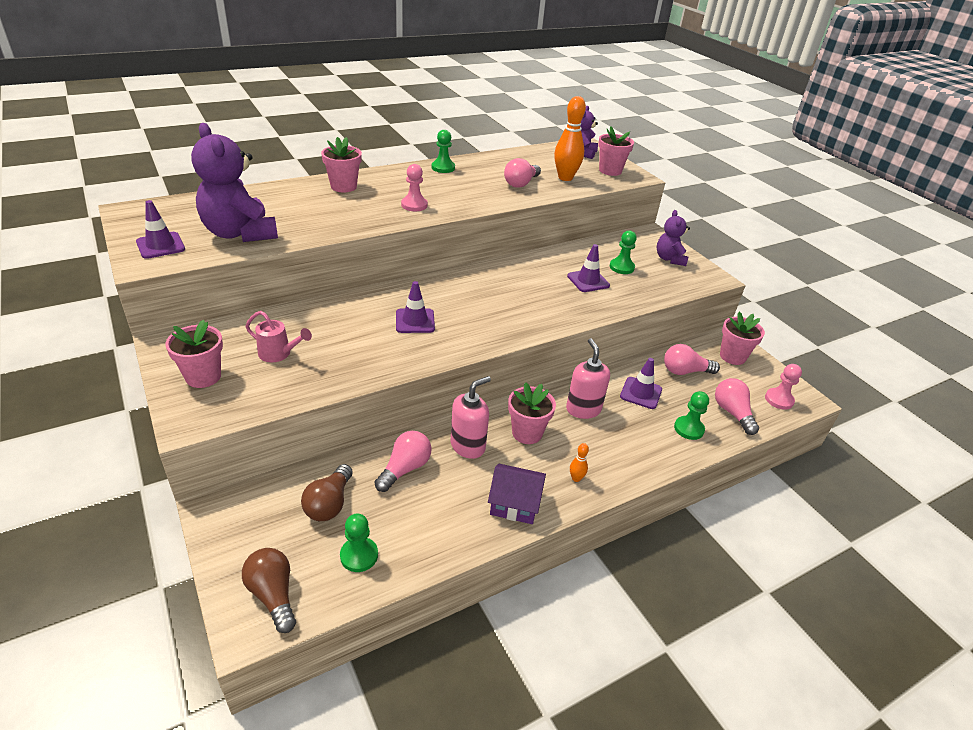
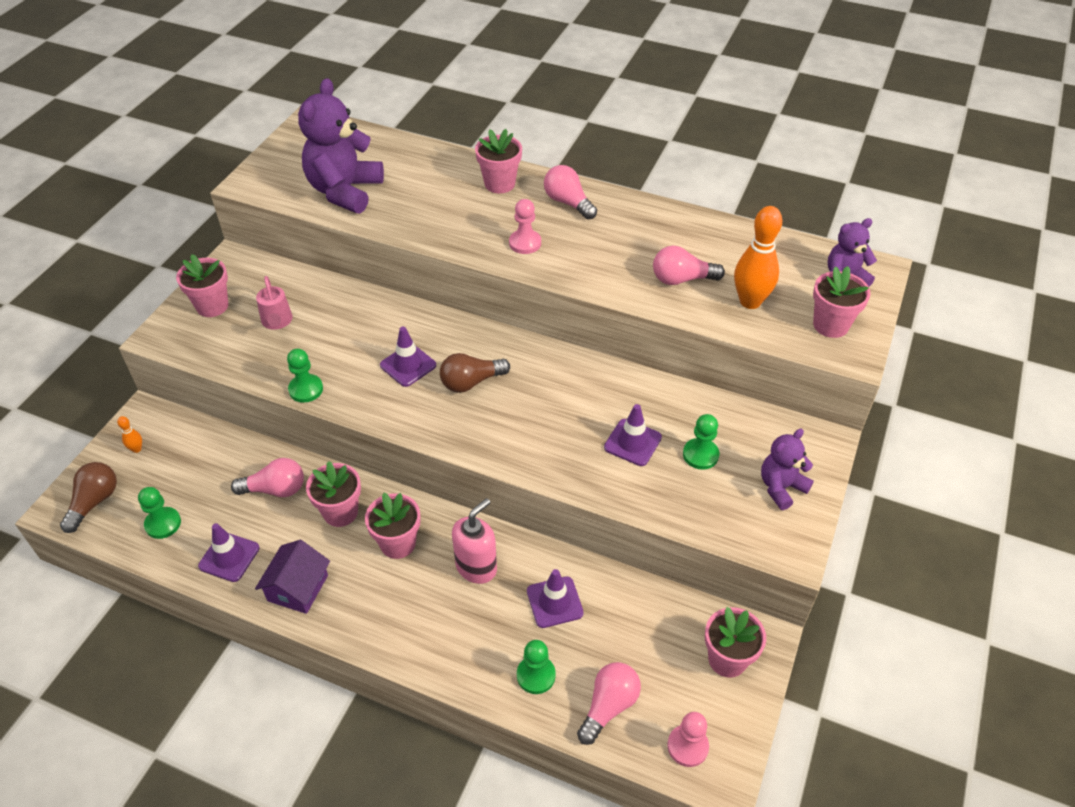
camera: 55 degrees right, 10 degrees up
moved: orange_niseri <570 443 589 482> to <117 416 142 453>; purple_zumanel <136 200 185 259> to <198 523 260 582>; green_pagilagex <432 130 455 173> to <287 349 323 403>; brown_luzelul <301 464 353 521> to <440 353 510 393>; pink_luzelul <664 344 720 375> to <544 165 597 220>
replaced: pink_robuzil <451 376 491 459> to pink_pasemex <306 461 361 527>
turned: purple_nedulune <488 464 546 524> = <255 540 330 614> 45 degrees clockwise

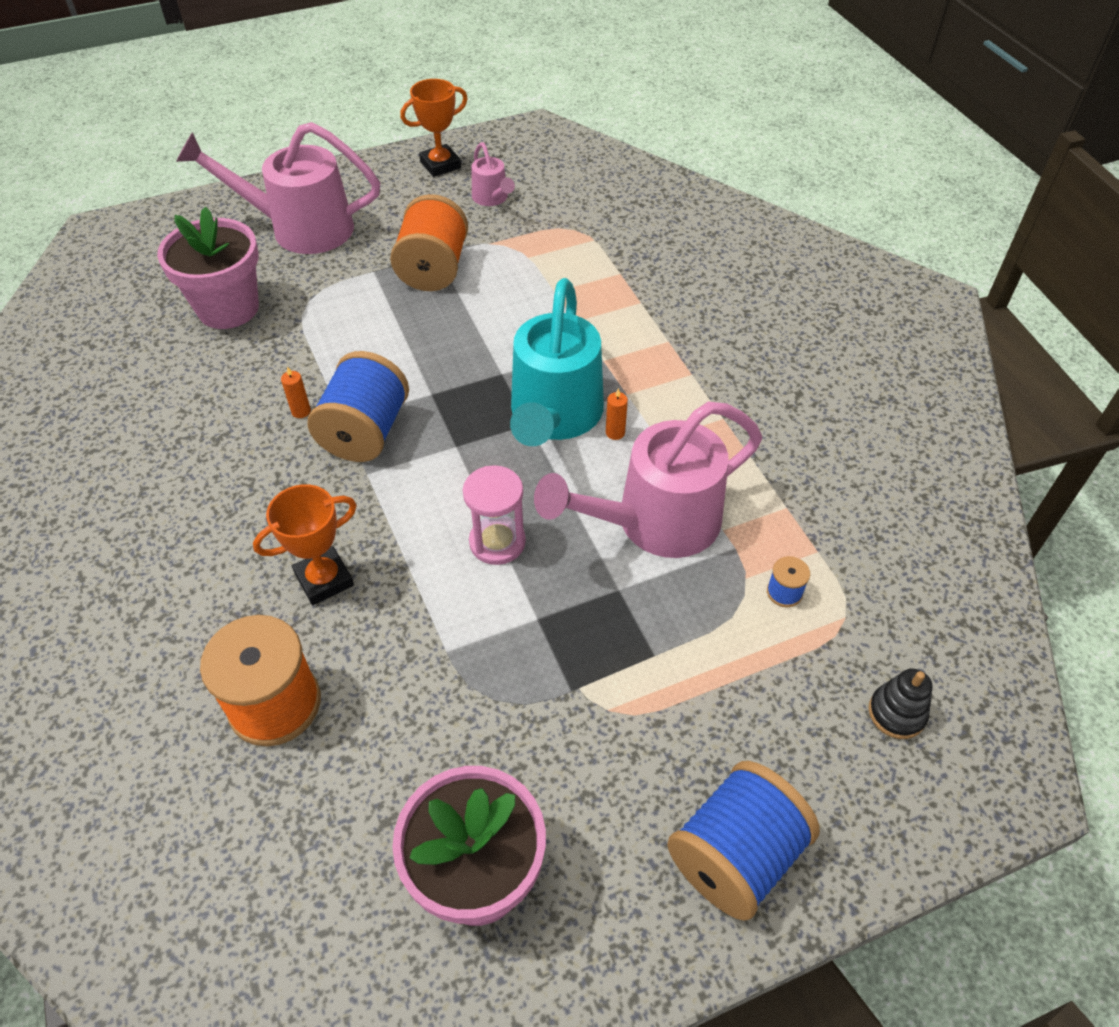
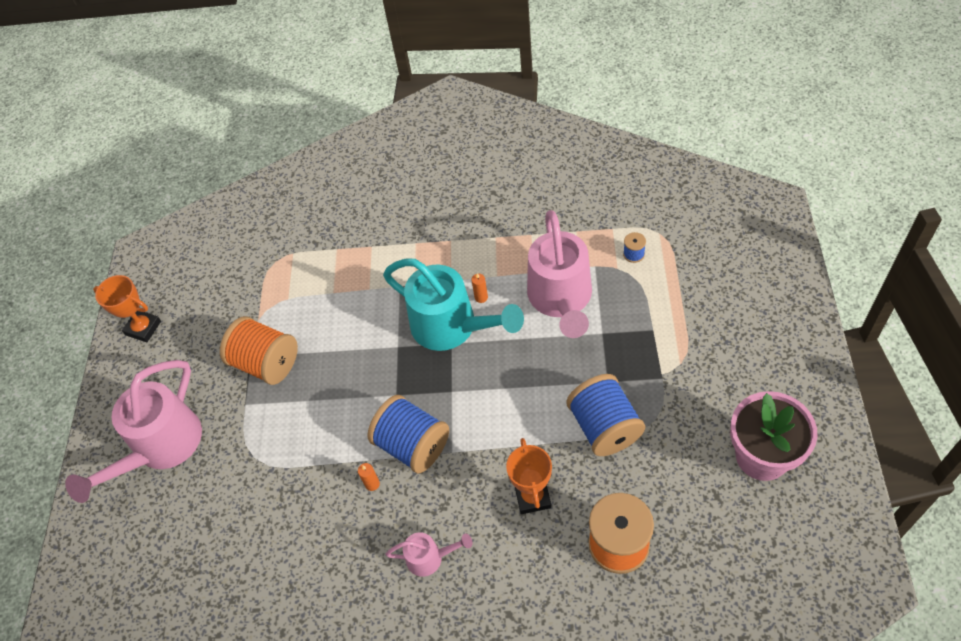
camera: 60 degrees left, 5 degrees up
removed: pink_pasemex <157 207 259 329>; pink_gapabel <463 465 526 565>; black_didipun <869 668 933 739>
moved: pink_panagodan <472 142 515 206> to <386 532 472 577>; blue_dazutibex <667 761 820 921> to <567 374 645 456>
turned: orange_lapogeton <400 79 468 177> = <93 275 161 342> 60 degrees counterclockwise

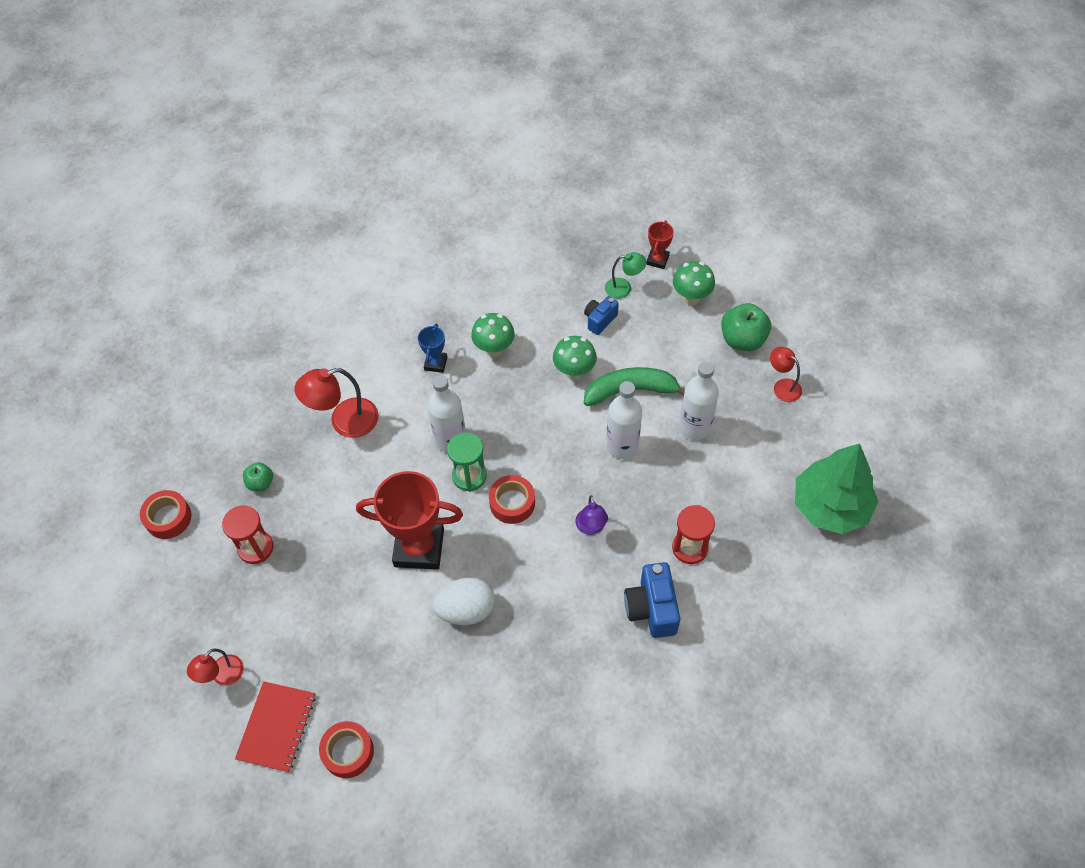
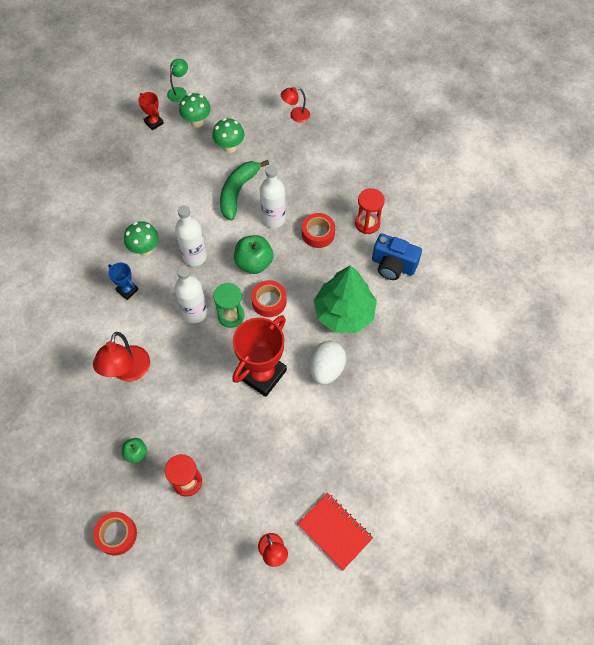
camera: 60 degrees left, 5 degrees up
removed: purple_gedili <575 495 608 535>; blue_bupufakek <584 296 619 335>
moved: green_gedili <605 252 646 299> to <167 59 188 102>; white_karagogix <679 362 719 440> to <175 205 207 266>; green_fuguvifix <553 336 597 380> to <212 118 244 153>; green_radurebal <721 303 771 351> to <234 235 274 274>; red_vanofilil <319 721 374 778> to <302 213 335 248>; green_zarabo <795 443 878 534> to <314 265 377 333>

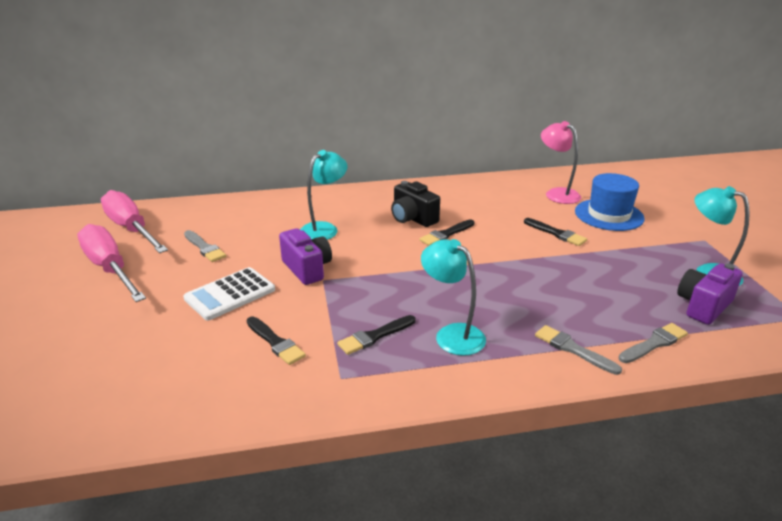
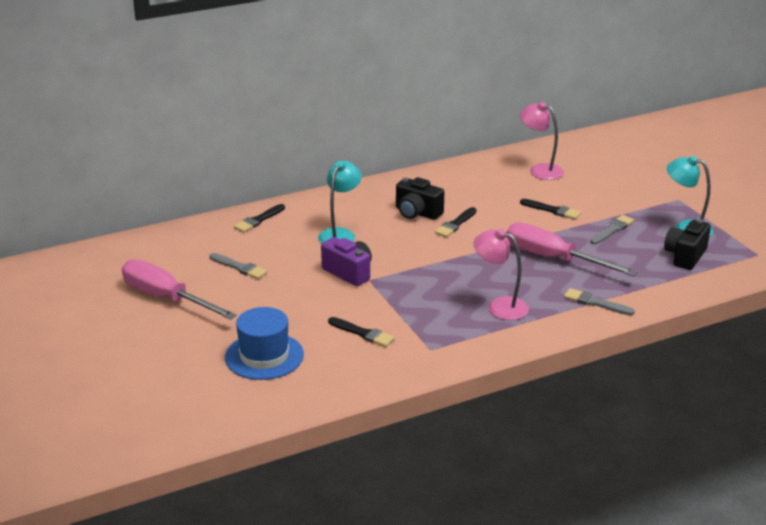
camera: 15 degrees left, 0 degrees up
removed: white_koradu <183 267 275 321>
moved: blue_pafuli <575 173 645 231> to <225 307 304 380>; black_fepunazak <337 315 415 355> to <234 204 285 233>; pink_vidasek <101 190 168 253> to <507 222 637 276>; grey_fepunazak <619 323 688 363> to <590 215 634 244>
recoloured: turquoise_gedili <421 239 486 356> to pink_gedili <473 229 529 320>; purple_bupufakek <677 263 743 325> to black_bupufakek <664 219 711 270>

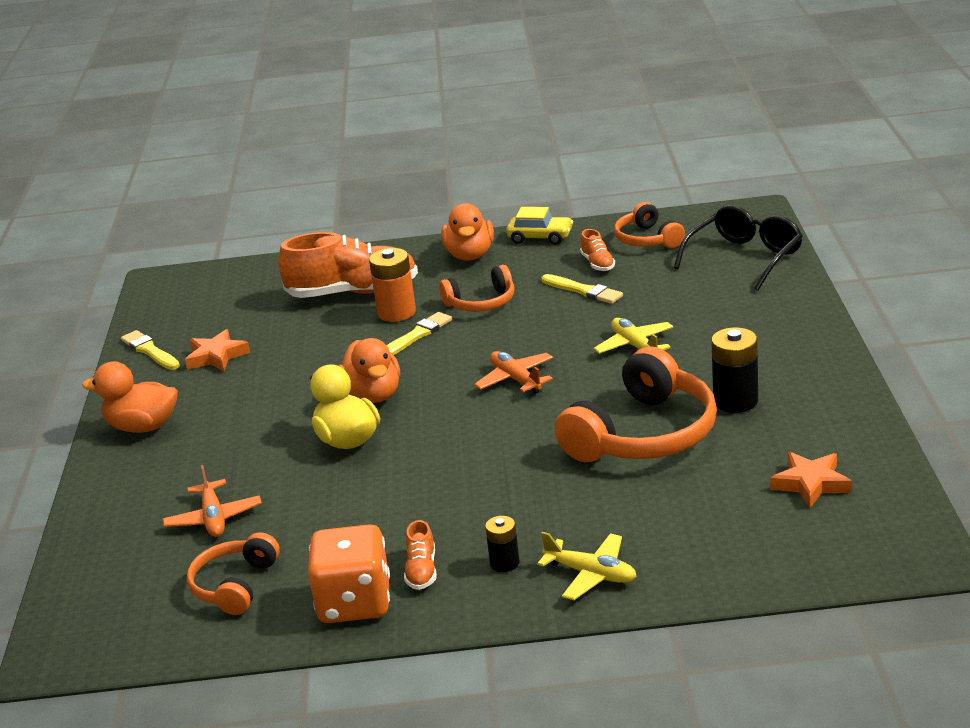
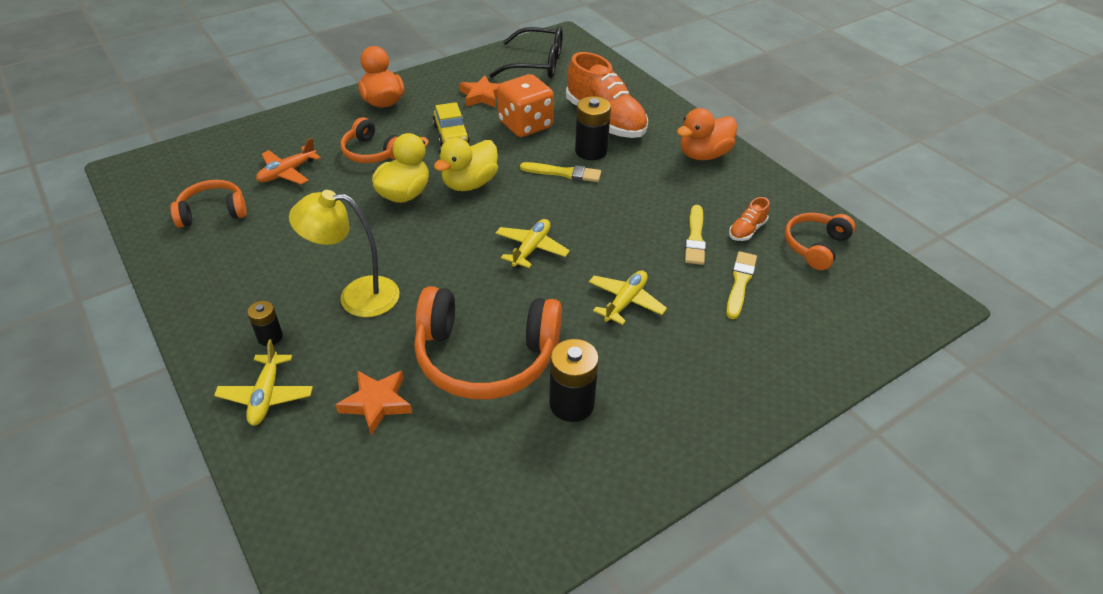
camera: 55 degrees right, 15 degrees up
removed: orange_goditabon <404 520 437 590>
added: yellow_gedili <289 190 399 317>
moved: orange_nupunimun <770 452 852 508> to <336 371 412 435>; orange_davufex <439 265 515 312> to <341 117 399 163>; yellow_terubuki <506 207 573 245> to <432 102 470 146>; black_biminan <674 205 803 290> to <489 26 563 78>; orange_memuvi <308 524 390 623> to <497 74 554 137>; yellow_fepunazak <121 330 180 370> to <726 251 757 319>
recoloured: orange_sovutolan <338 338 400 403> to yellow_sovutolan <434 138 498 191>; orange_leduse <474 351 553 394> to yellow_leduse <496 219 570 269>; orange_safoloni <369 248 416 322> to black_safoloni <575 96 611 160>

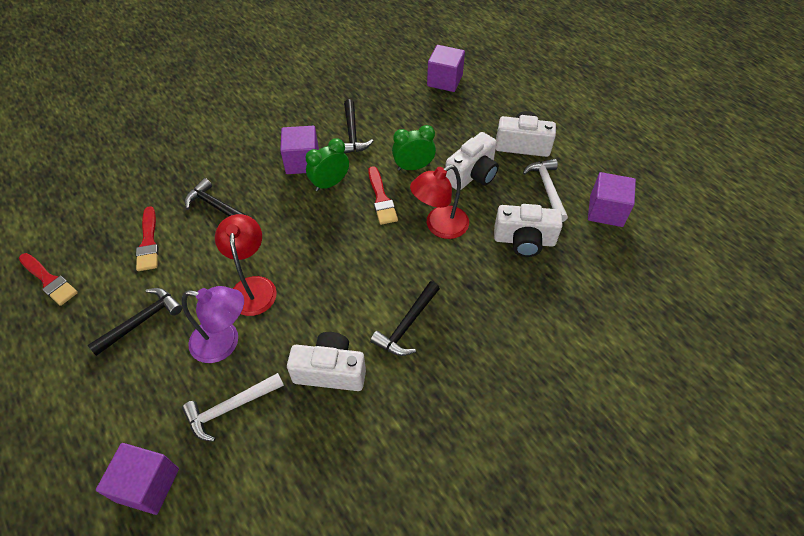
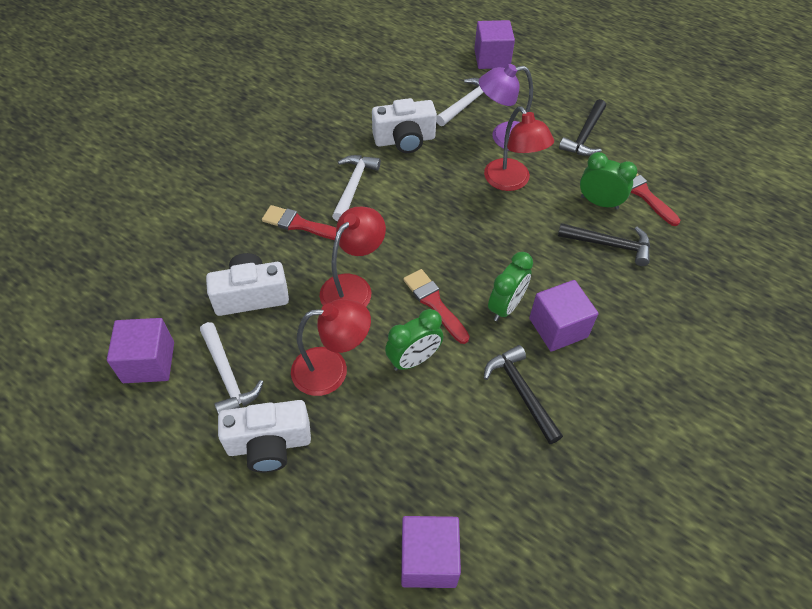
camera: 160 degrees right, 0 degrees up
added: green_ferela <580 152 637 210>
moved: red_fepunazak <19 253 78 306> to <262 205 336 240>
replaced: white_bupufakek <445 132 499 190> to red_gedili <291 299 371 396>
recoloured: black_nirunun <370 281 440 356> to white_nirunun <332 155 381 221>

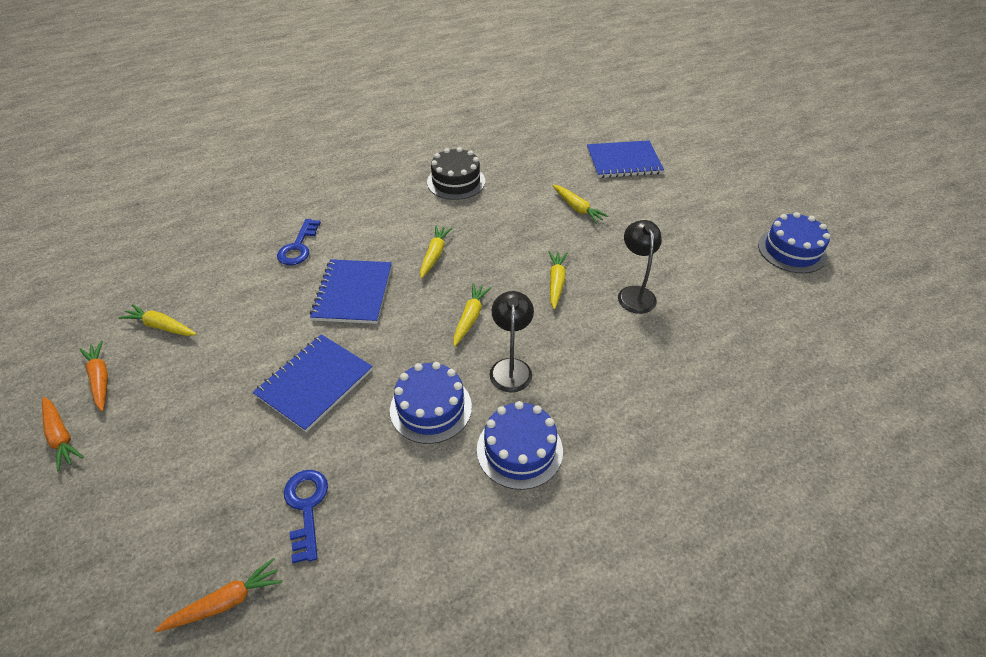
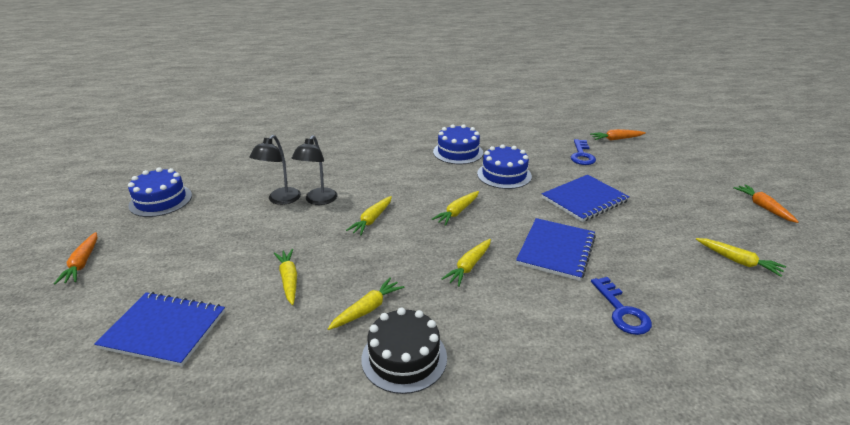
camera: 160 degrees left, 15 degrees down
added: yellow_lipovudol <328 278 404 330>
moved: orange_lipovudol <79 341 108 411> to <54 232 97 284>; black_gedili <490 291 534 392> to <249 135 301 205>
turned: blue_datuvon <277 219 321 265> = <591 277 652 335> 135 degrees clockwise

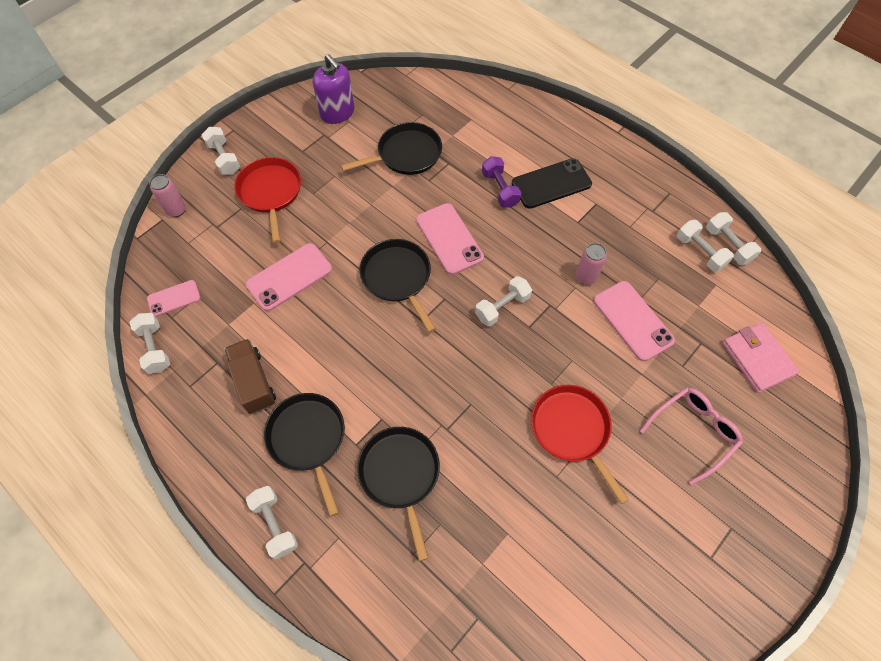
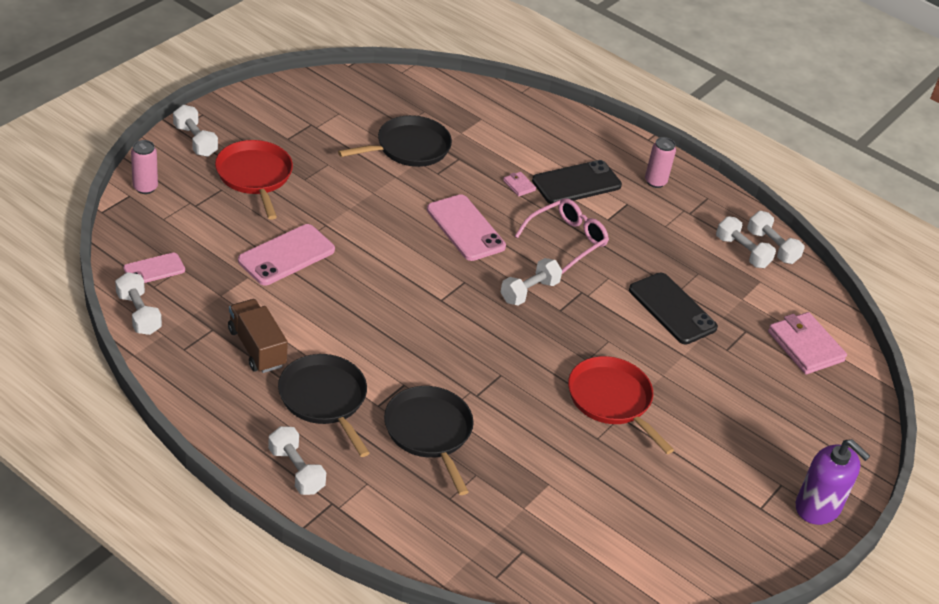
camera: 10 degrees left, 20 degrees down
removed: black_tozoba <360 239 436 333>
moved: pink_biminan <640 387 743 485> to <515 198 609 274>; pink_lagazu <576 243 607 285> to <645 137 676 188>; purple_robuzil <313 54 354 124> to <796 439 870 525>
replaced: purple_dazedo <482 156 521 208> to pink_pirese <503 172 536 196>
recoloured: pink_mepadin <594 281 675 361> to black_mepadin <629 273 718 345>

